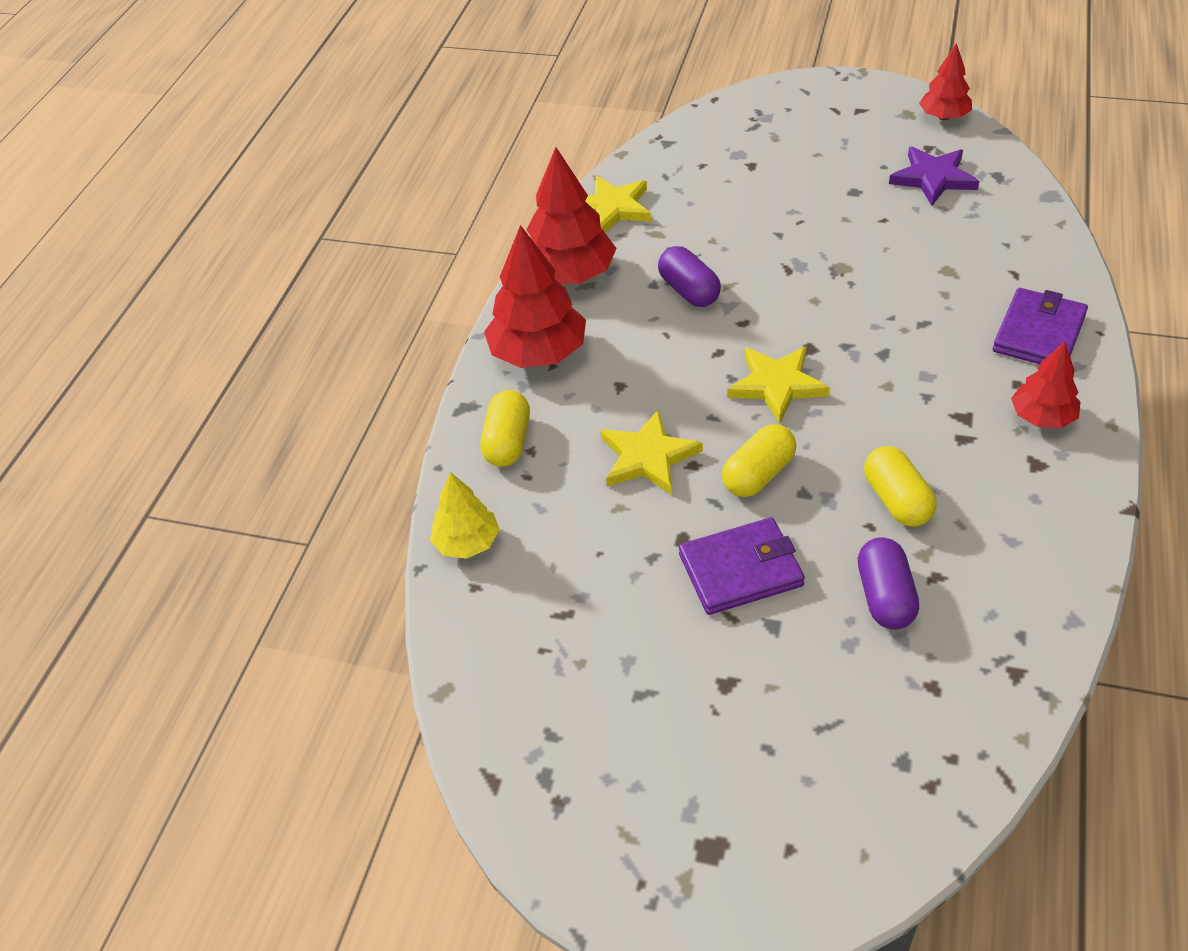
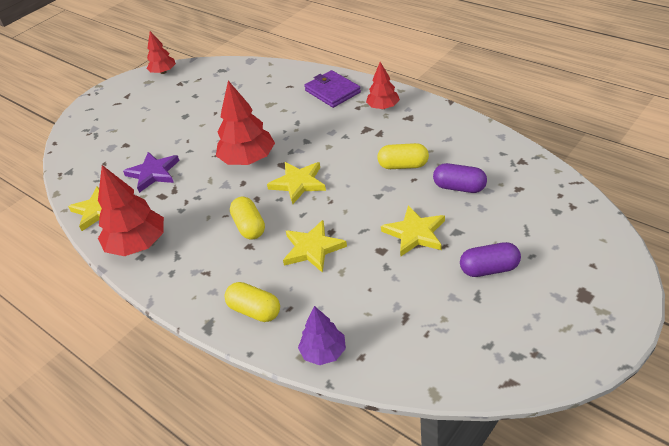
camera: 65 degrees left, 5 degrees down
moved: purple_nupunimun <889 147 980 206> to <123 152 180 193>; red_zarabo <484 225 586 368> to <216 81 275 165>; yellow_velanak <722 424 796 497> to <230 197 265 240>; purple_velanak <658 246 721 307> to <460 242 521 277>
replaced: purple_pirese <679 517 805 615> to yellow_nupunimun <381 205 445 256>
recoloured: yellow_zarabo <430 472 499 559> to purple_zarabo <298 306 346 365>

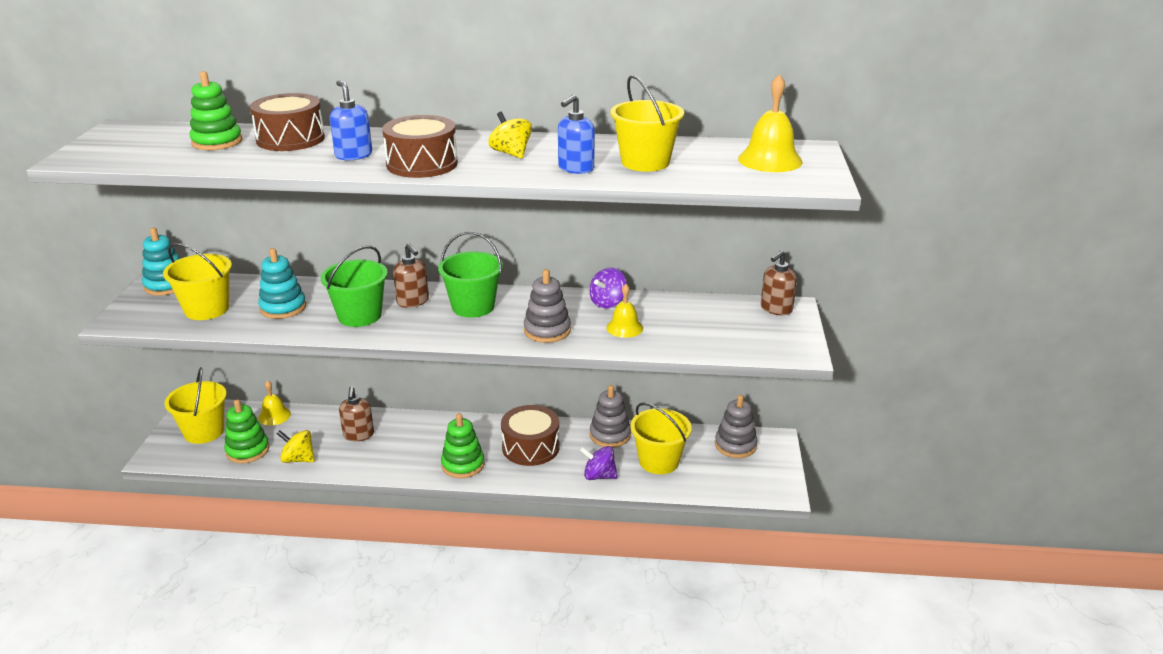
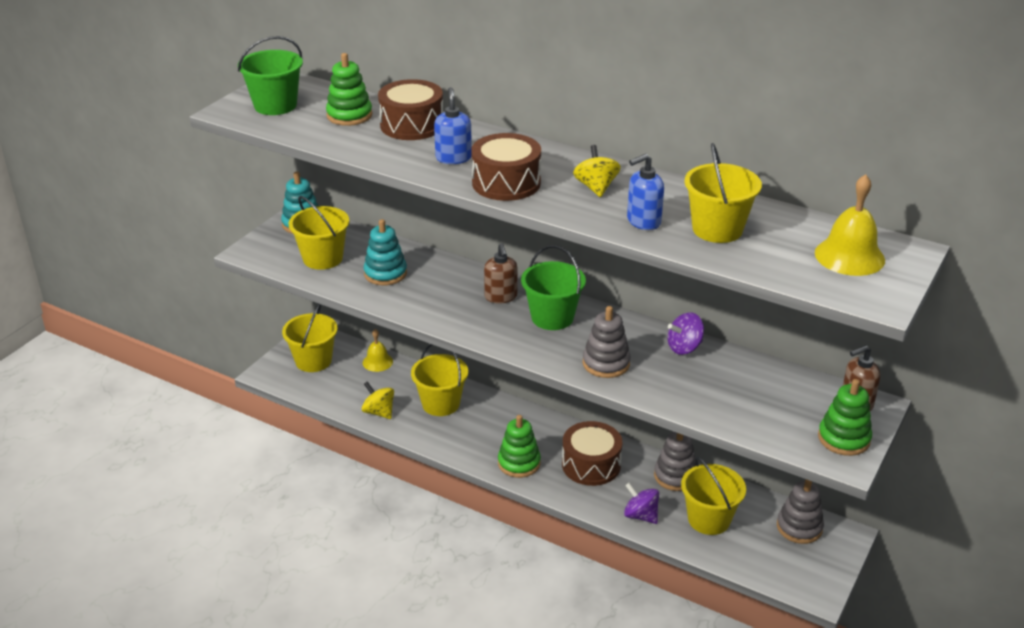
camera: 25 degrees right, 5 degrees up
removed: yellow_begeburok <606 284 643 338>
moved: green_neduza <321 246 388 327> to <238 36 303 115>; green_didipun <224 400 269 464> to <818 379 872 456>
replaced: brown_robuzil <339 387 374 442> to yellow_neduza <411 344 468 416>

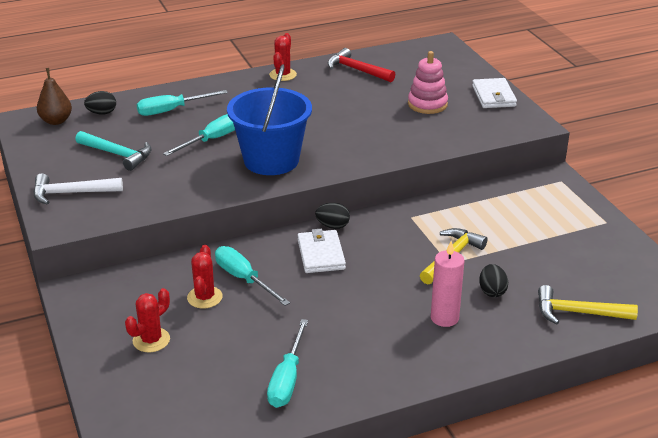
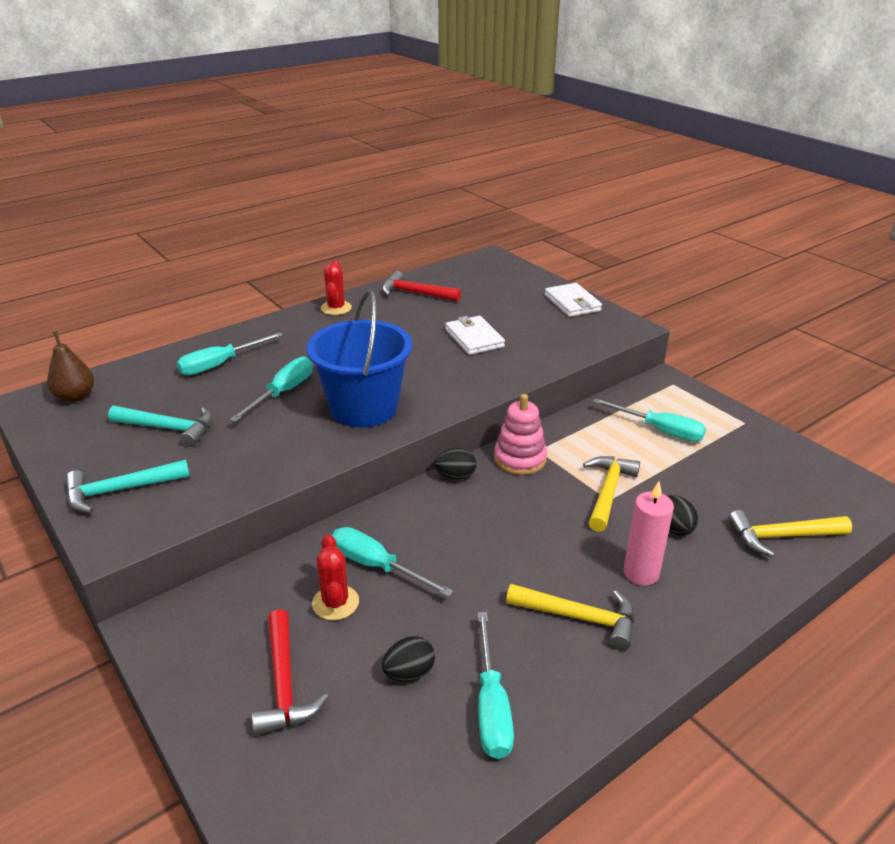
camera: 15 degrees left, 0 degrees up
added: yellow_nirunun <506 584 635 651>; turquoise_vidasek <593 398 706 442>
moved: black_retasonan <84 91 116 115> to <382 636 435 681>; white_pirese <297 229 346 273> to <445 316 505 355>; pink_didipun <408 51 448 114> to <494 394 547 475>
replaced: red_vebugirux <125 288 170 352> to red_nirunun <252 609 328 736>
recoloured: white_nirunun <33 173 123 205> to turquoise_nirunun <66 460 190 513>

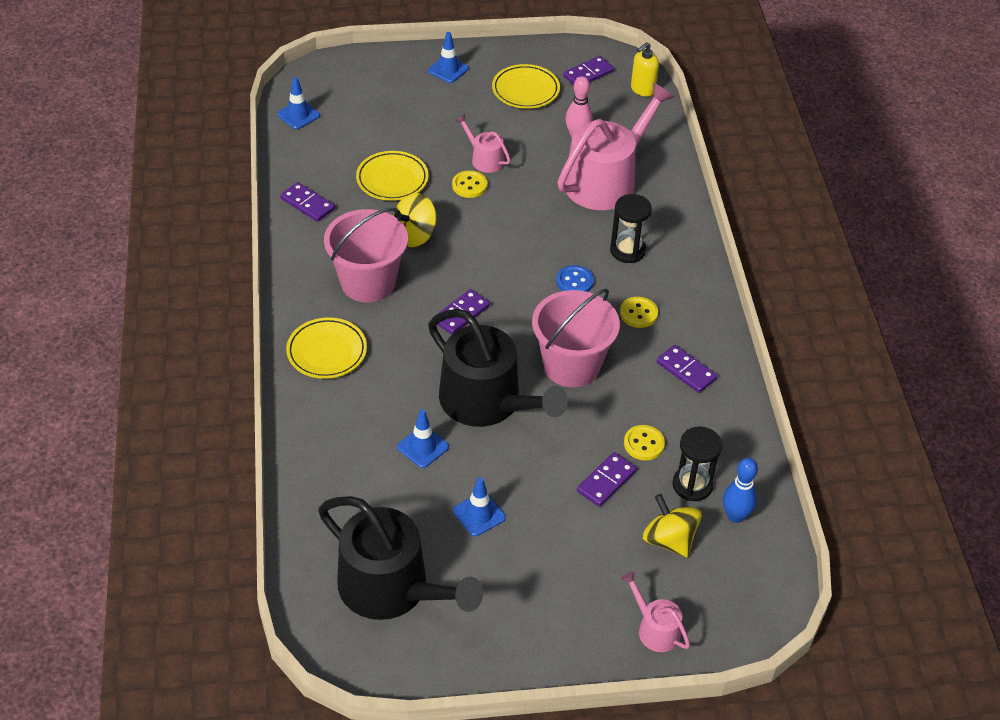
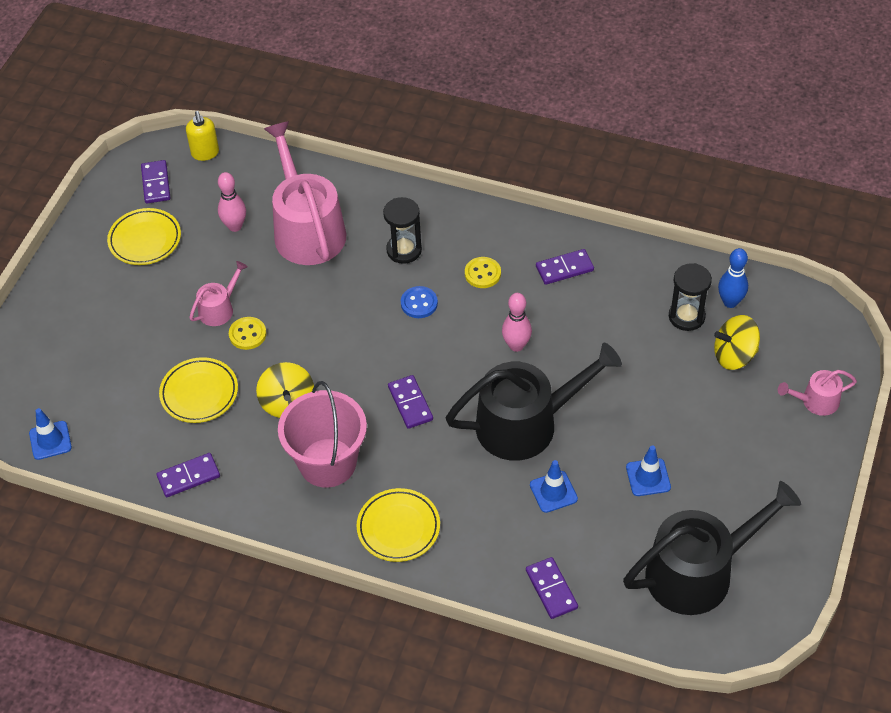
camera: 60 degrees left, 5 degrees up
removed: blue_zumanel <428 32 469 83>; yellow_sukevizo <624 425 665 460>
moved: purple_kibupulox <577 452 637 507> to <526 557 578 619>
replaced: pink_neduza <532 289 620 388> to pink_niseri <502 293 532 352>
turned: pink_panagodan <455 114 511 173> = <189 261 248 326> 150 degrees clockwise

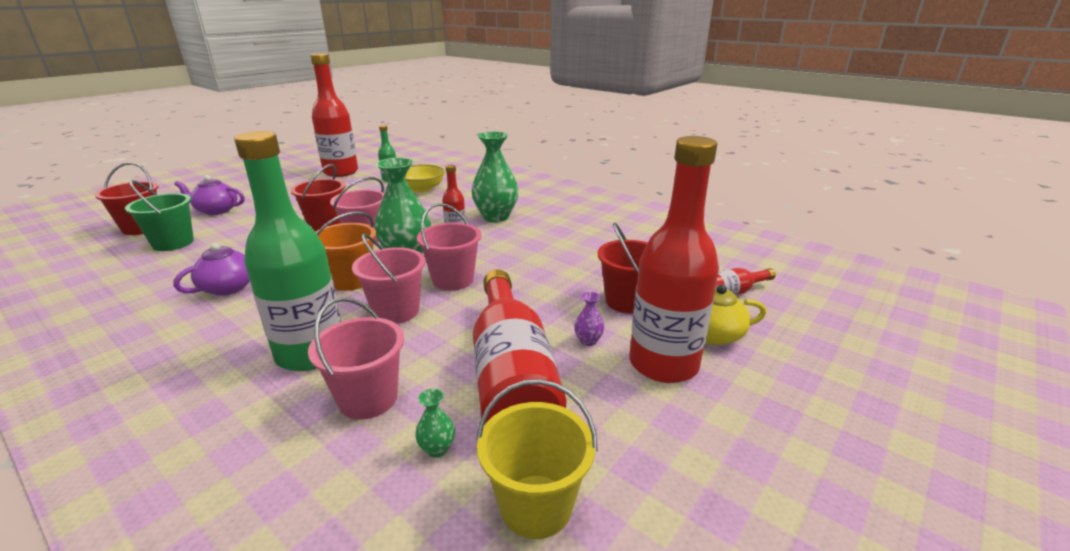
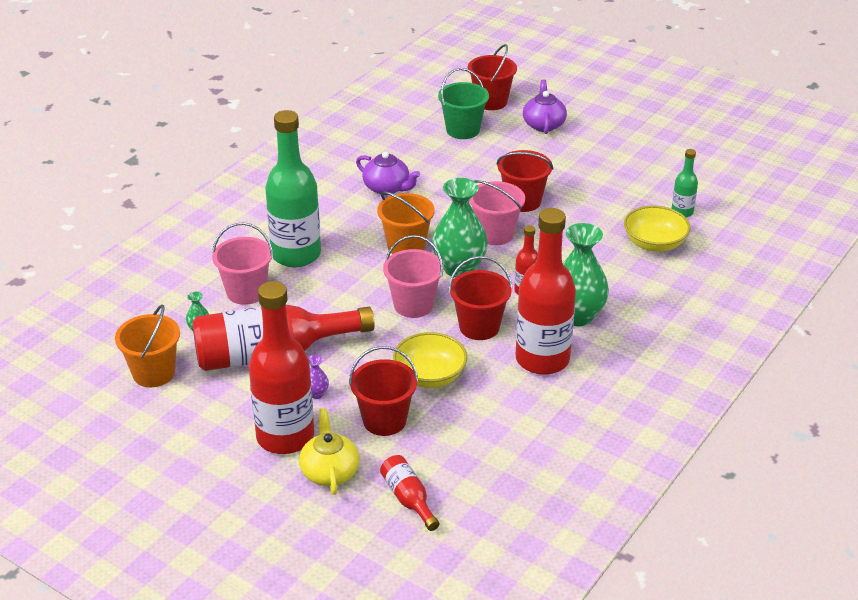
camera: 85 degrees right, 10 degrees up
removed: pink_neduza <352 233 426 324>
added: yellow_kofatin <393 332 467 388>; red_neduza <449 256 512 340>
moved: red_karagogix <310 53 358 177> to <516 208 576 375>
recoloured: yellow_neduza <476 379 598 539> to orange_neduza <115 304 180 387>

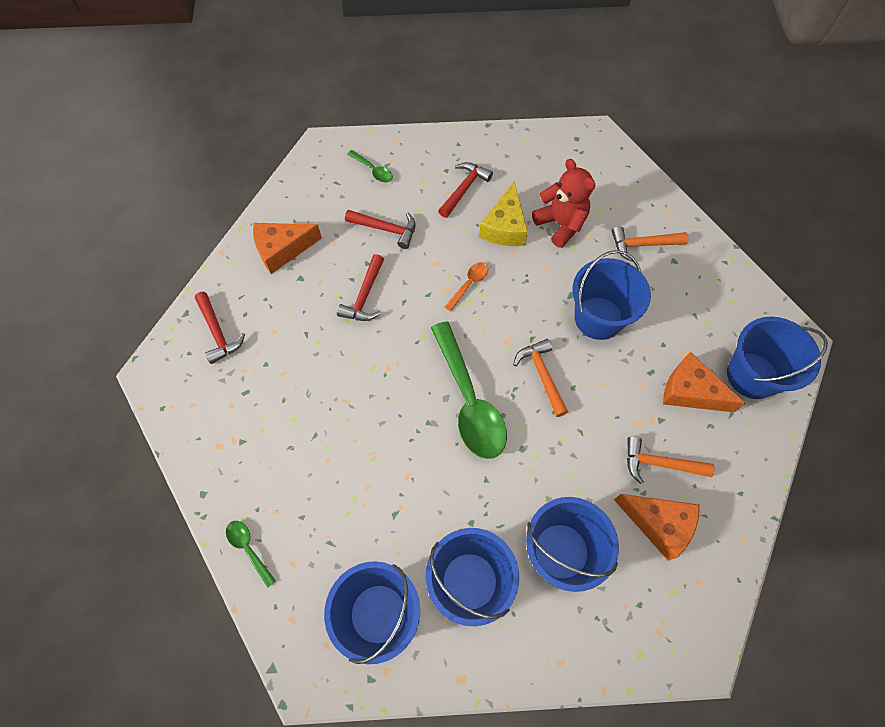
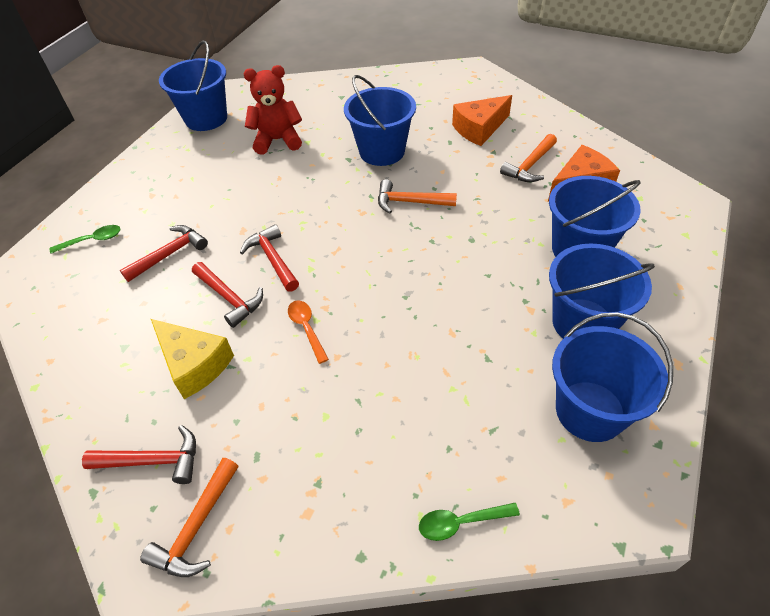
camera: 60 degrees left, 15 degrees down
removed: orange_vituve <253 223 322 274>; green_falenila <431 321 507 459>
moved: orange_nirunun <611 226 688 262> to <140 458 238 577>; yellow_vituve <479 182 528 246> to <151 319 234 399>; blue_neduza <727 317 828 399> to <159 41 227 131>; red_nirunun <438 162 493 218> to <240 224 299 292>; orange_falenila <445 262 488 311> to <288 300 329 364>

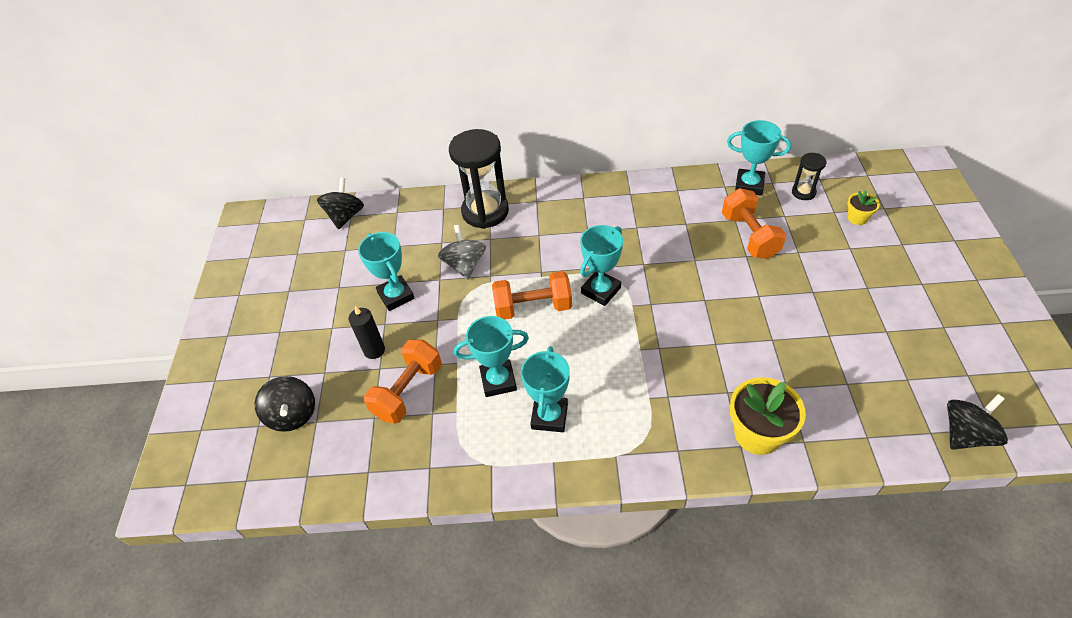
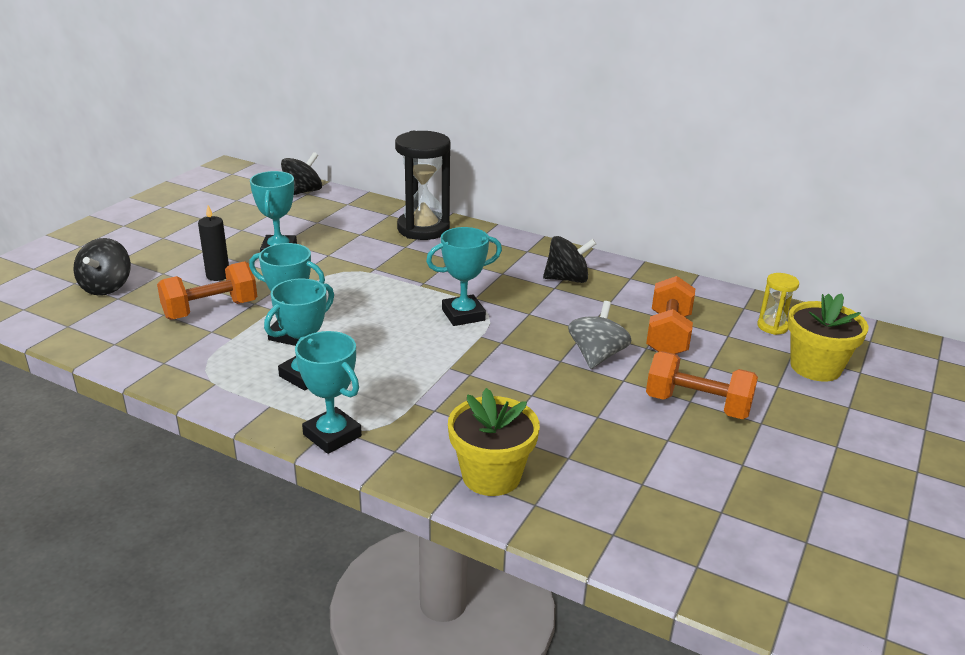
camera: 25 degrees right, 20 degrees down
moved: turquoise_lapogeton <727 120 791 196> to <295 331 362 454>; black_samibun <947 394 1008 450> to <543 236 596 283>; grey_samibun <438 225 486 280> to <568 301 632 369>; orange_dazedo <492 271 572 320> to <646 351 758 419>
recoloured: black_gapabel <792 153 826 200> to yellow_gapabel <757 273 799 335>
resized: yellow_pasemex <847 190 880 225> = <788 293 868 381> x1.91

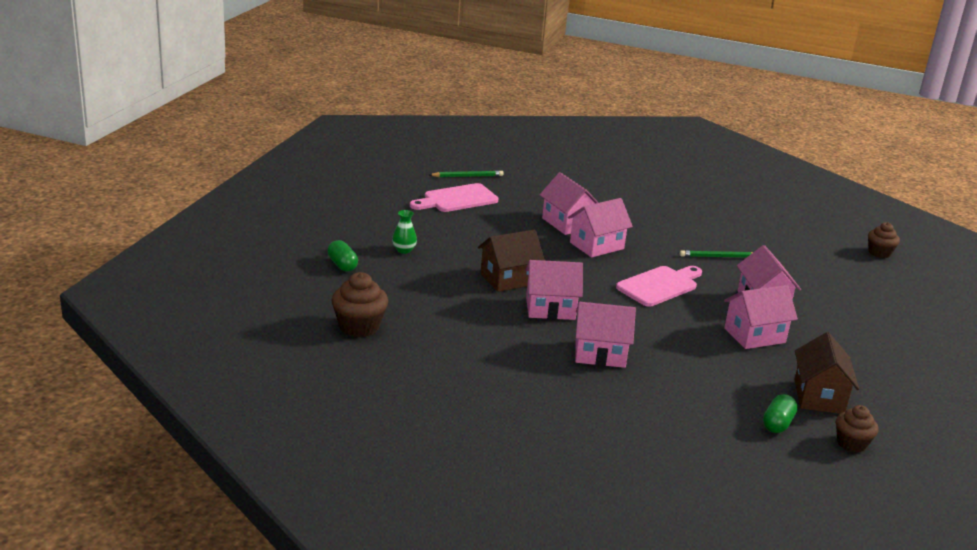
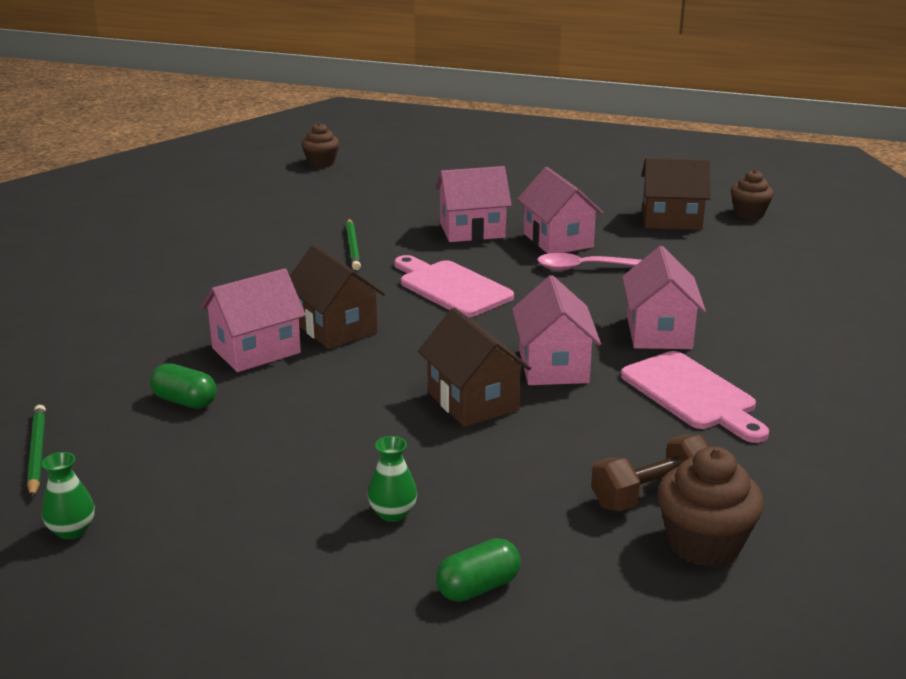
camera: 90 degrees left, 0 degrees up
added: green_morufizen <42 452 95 540>; pink_falenila <537 253 642 270>; brown_dazedo <591 435 709 511>
moved: green_velanak <763 394 798 433> to <150 363 217 409>; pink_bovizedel <410 183 498 212> to <621 351 769 443>
recoloured: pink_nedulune <568 198 633 258> to brown_nedulune <290 245 385 349>

